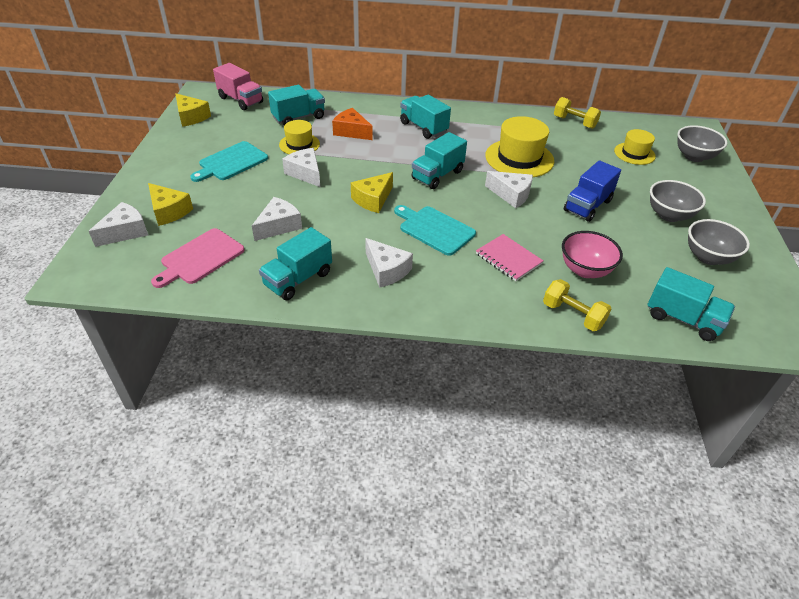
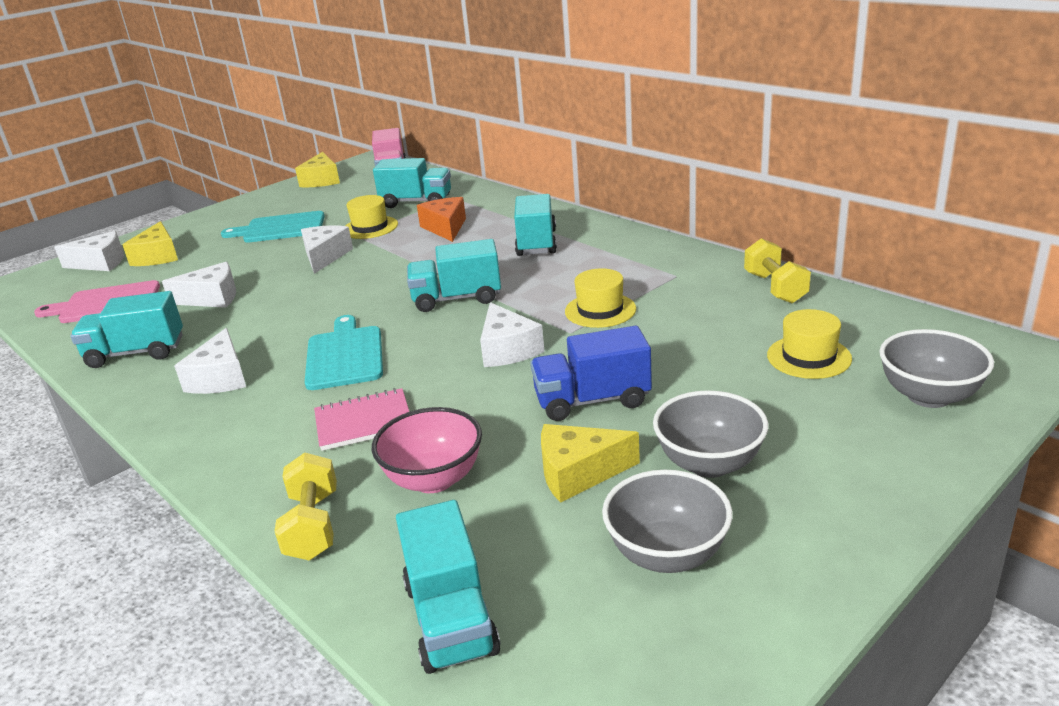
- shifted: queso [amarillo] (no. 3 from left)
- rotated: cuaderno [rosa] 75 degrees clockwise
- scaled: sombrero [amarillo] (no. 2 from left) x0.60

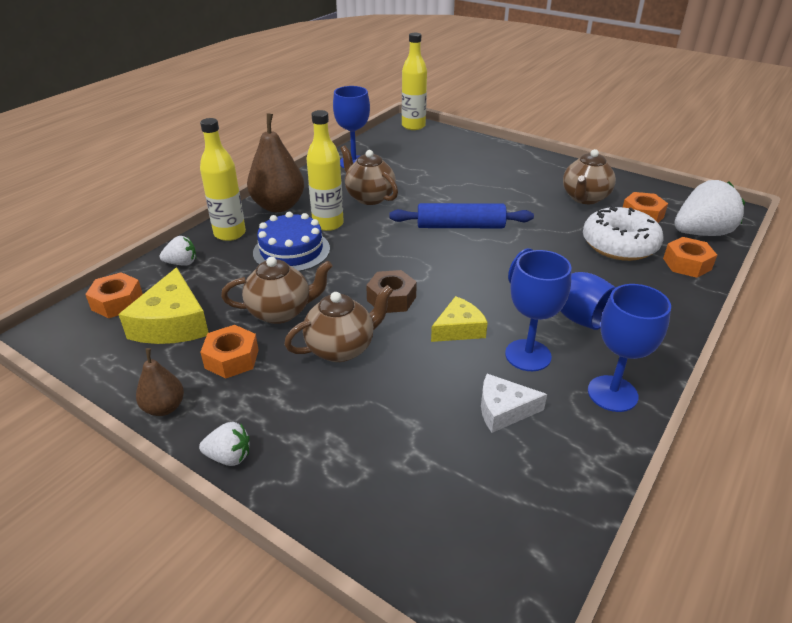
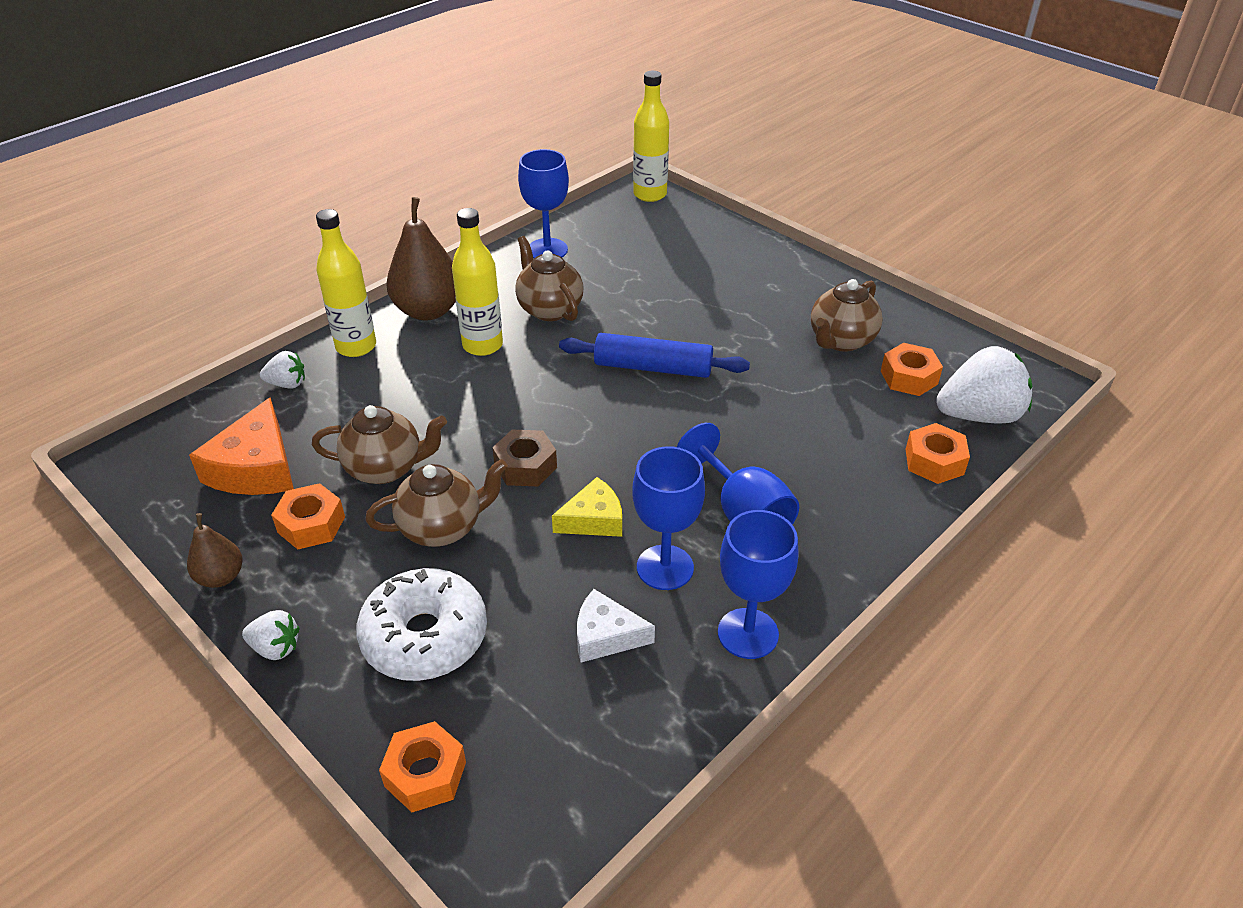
- shifted: tuerca [naranja] (no. 1 from left in the first image) to tuerca [naranja] (no. 2 from left)
- repainted: queso [amarillo] (no. 1 from left) to queso [naranja]
- gone: tarta [azul]
- shifted: rosquilla [blanco]

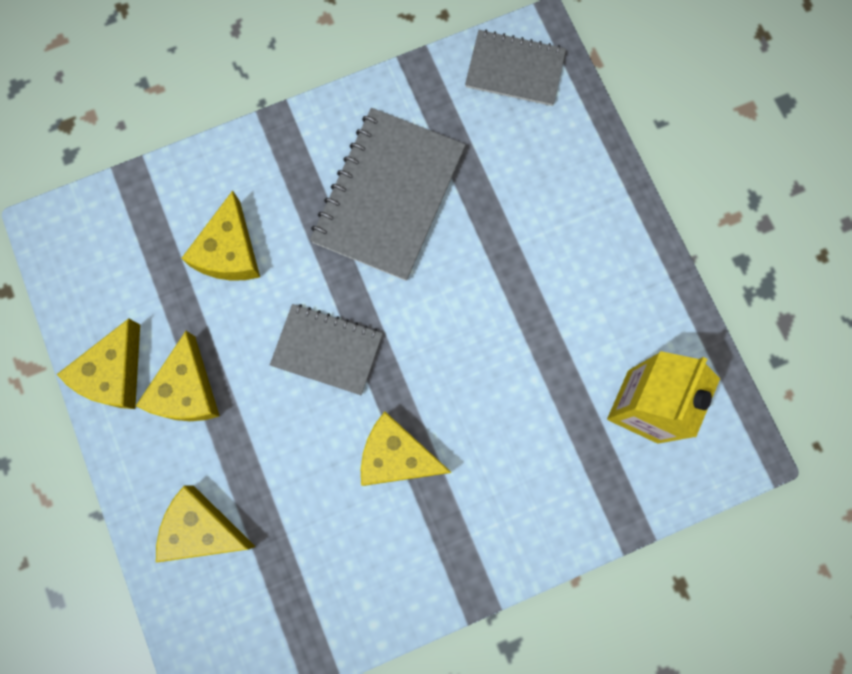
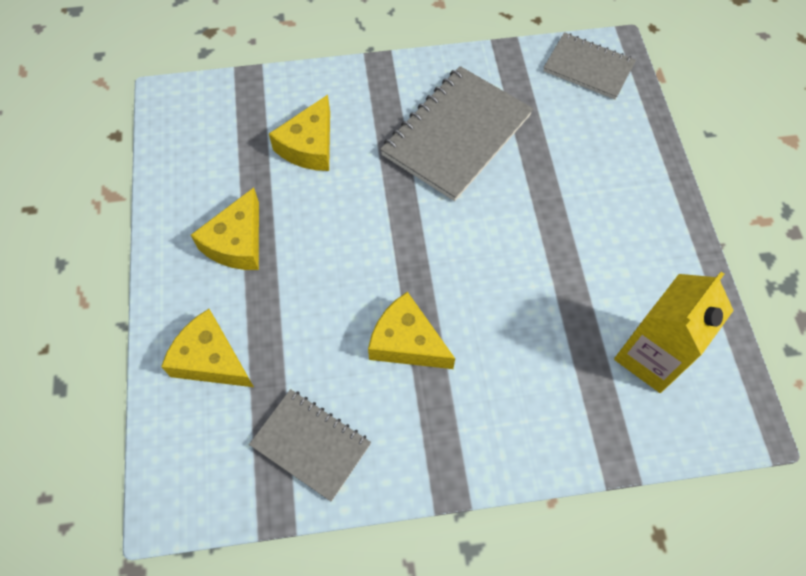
- gone: queso [amarillo] (no. 1 from left)
- shifted: cuaderno [gris] (no. 1 from left)

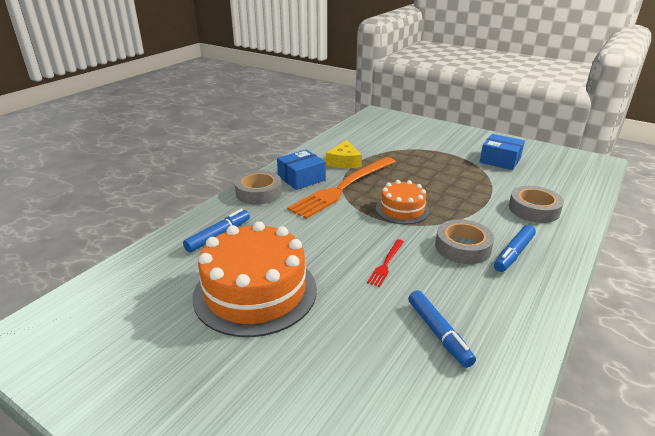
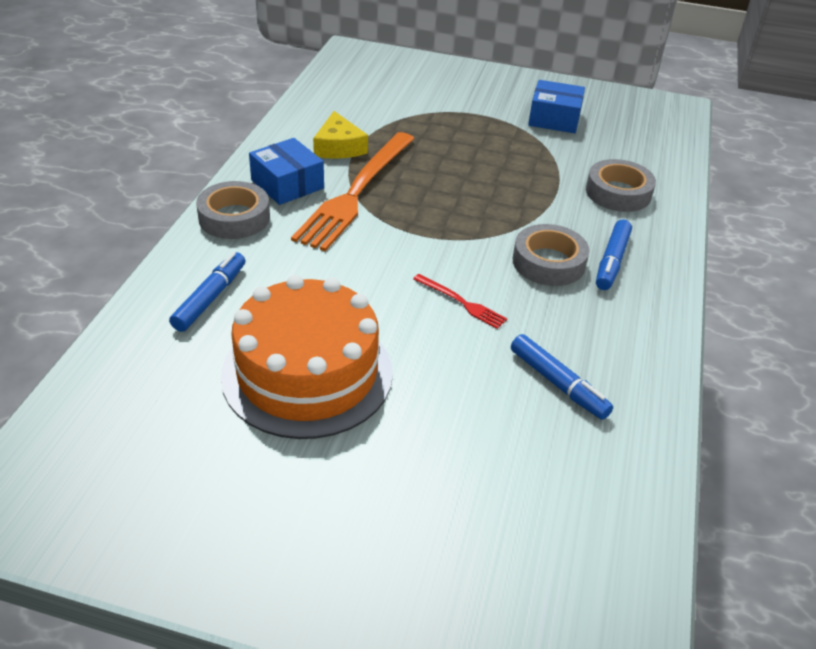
- rotated: caja [azul] (no. 1 from left) 75 degrees counterclockwise
- rotated: tenedor [rojo] 60 degrees counterclockwise
- gone: tarta [naranja] (no. 2 from left)

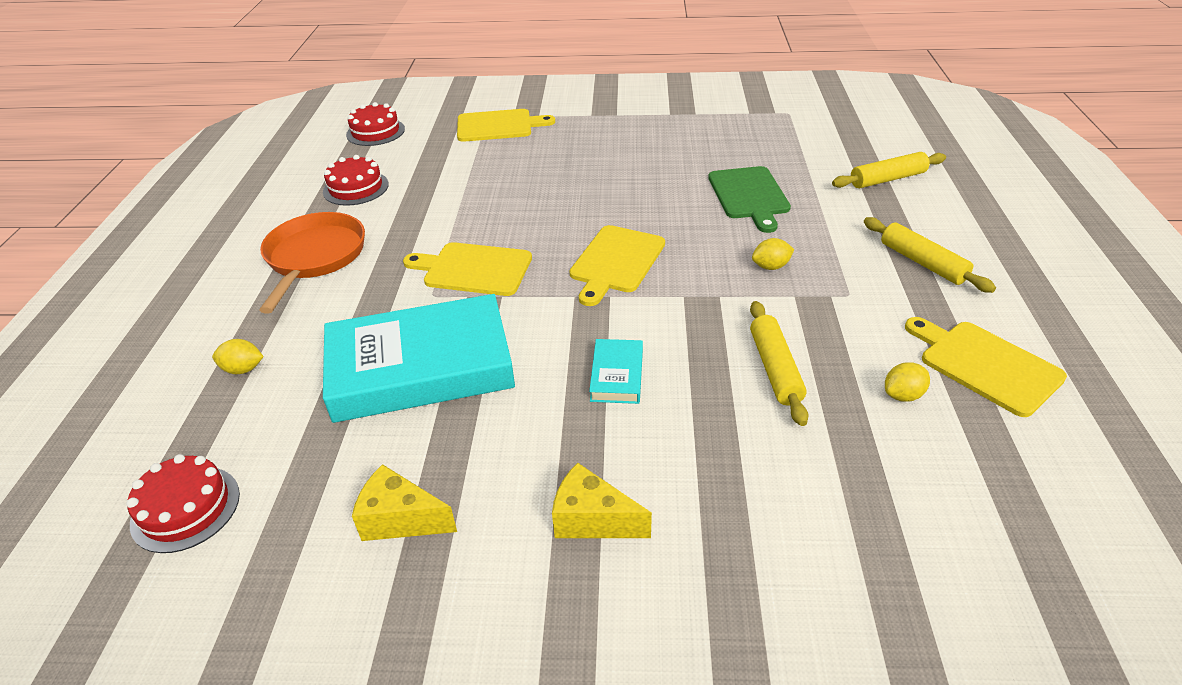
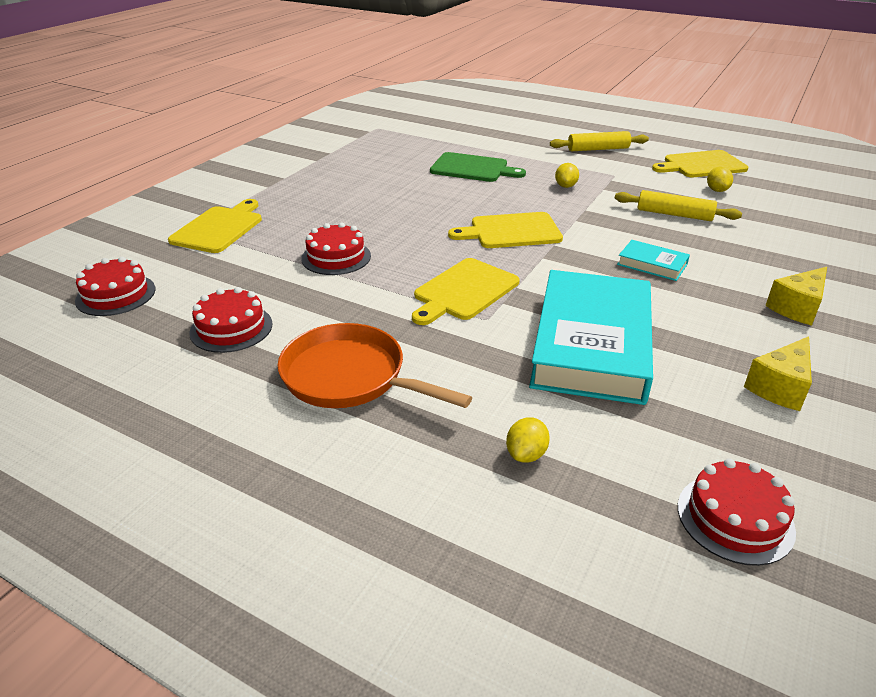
- rotated: tabla de cortar [amarillo] (no. 3 from left) 120 degrees clockwise
- gone: rodillo [amarillo] (no. 2 from left)
- new: tarta [rojo] (no. 3 from left)

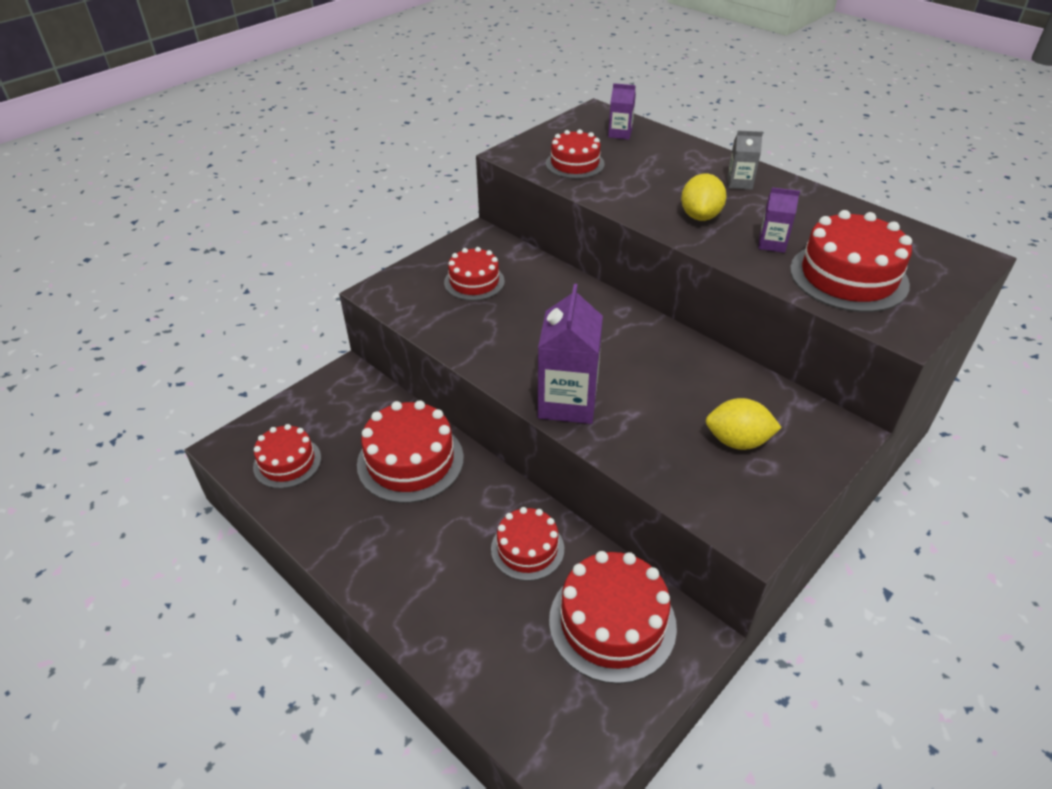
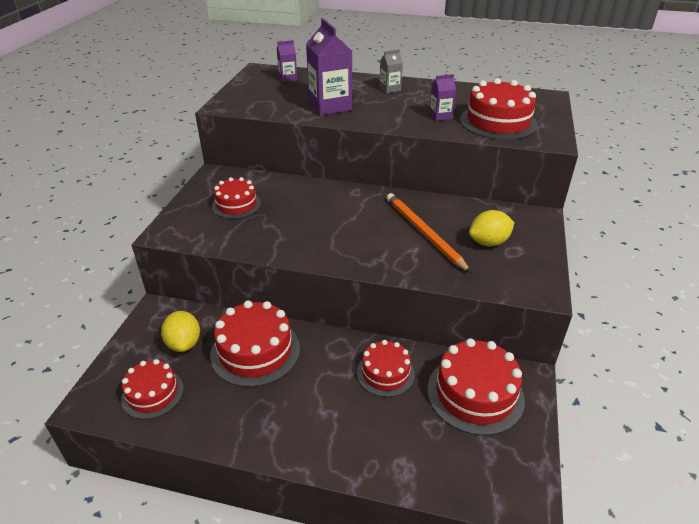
- shifted: cartón de leche [morado] (no. 1 from left in the first image) to cartón de leche [morado] (no. 2 from left)
- gone: tarta [rojo] (no. 5 from left)
- shifted: limón [amarillo] (no. 1 from left)
- new: lápiz [naranja]

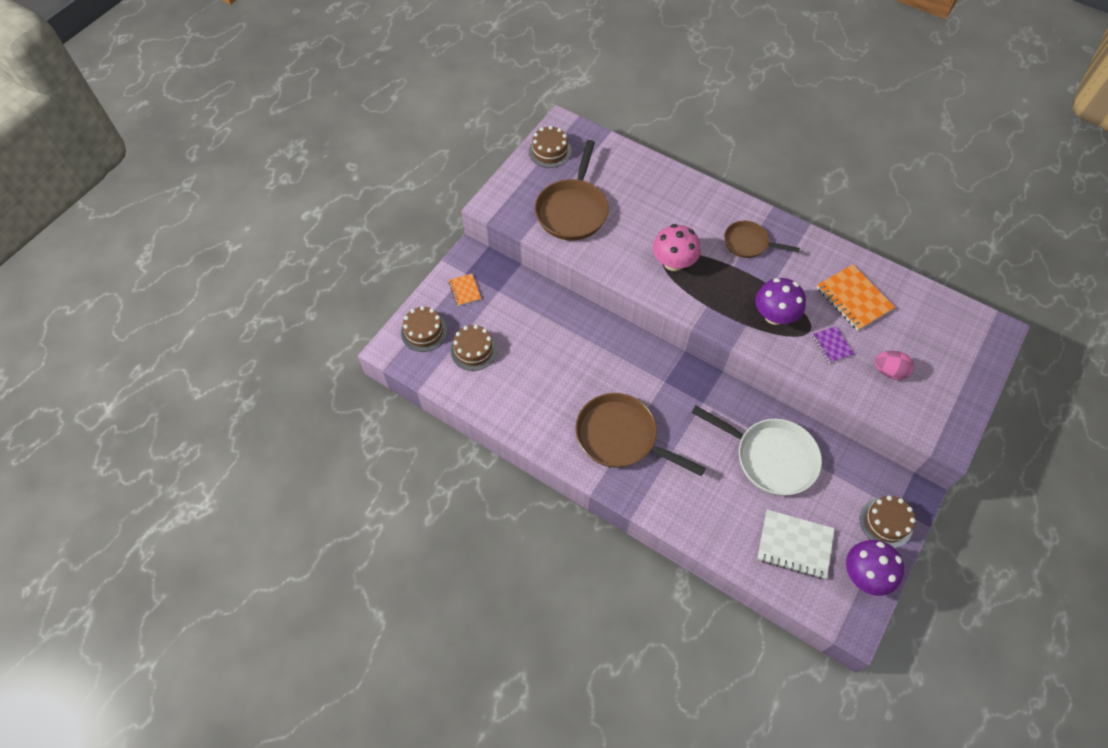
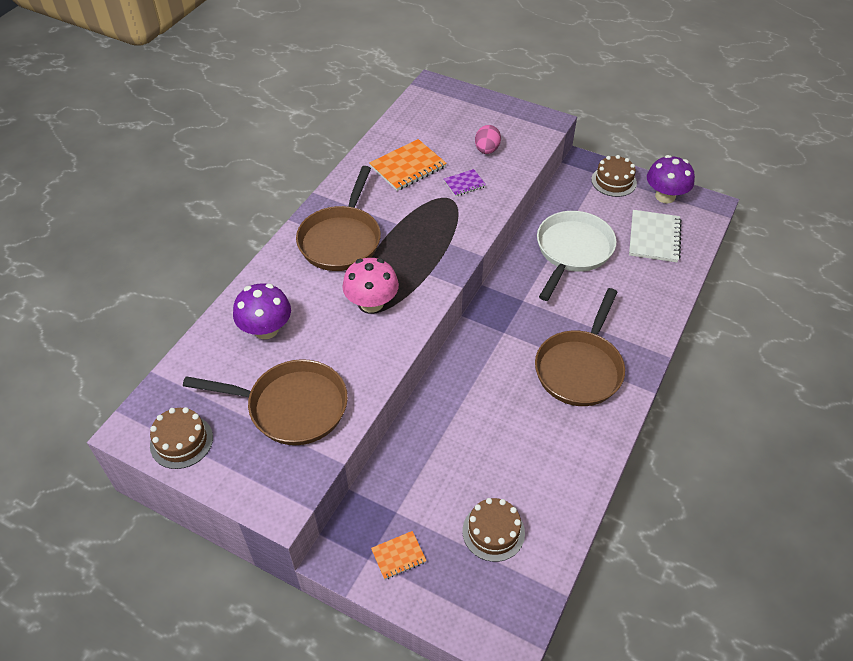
- gone: tarta [marrón] (no. 1 from left)
- scaled: sartén [marrón] (no. 3 from left in the first image) x1.68
- shifted: seta [morado] (no. 1 from left)

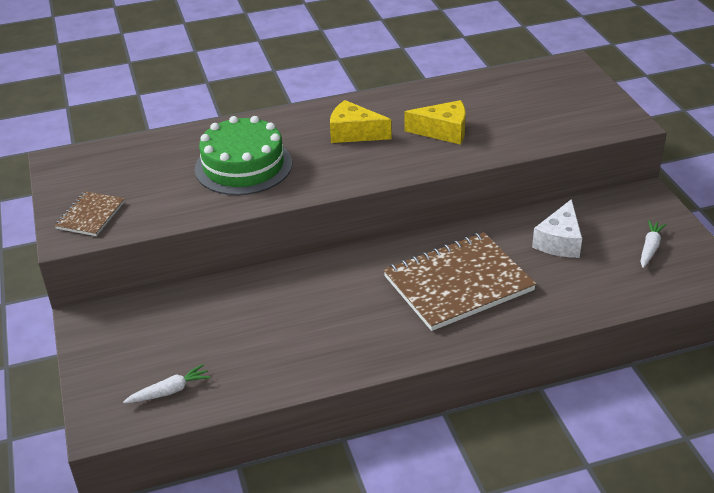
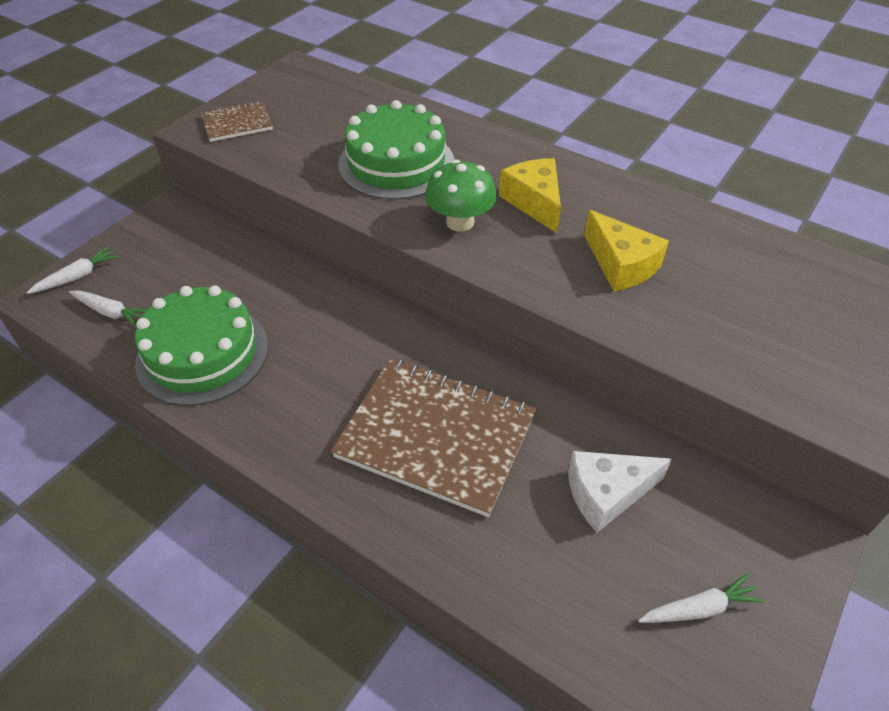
- new: zanahoria [blanco] (no. 1 from left)
- new: tarta [verde] (no. 1 from left)
- new: seta [verde]

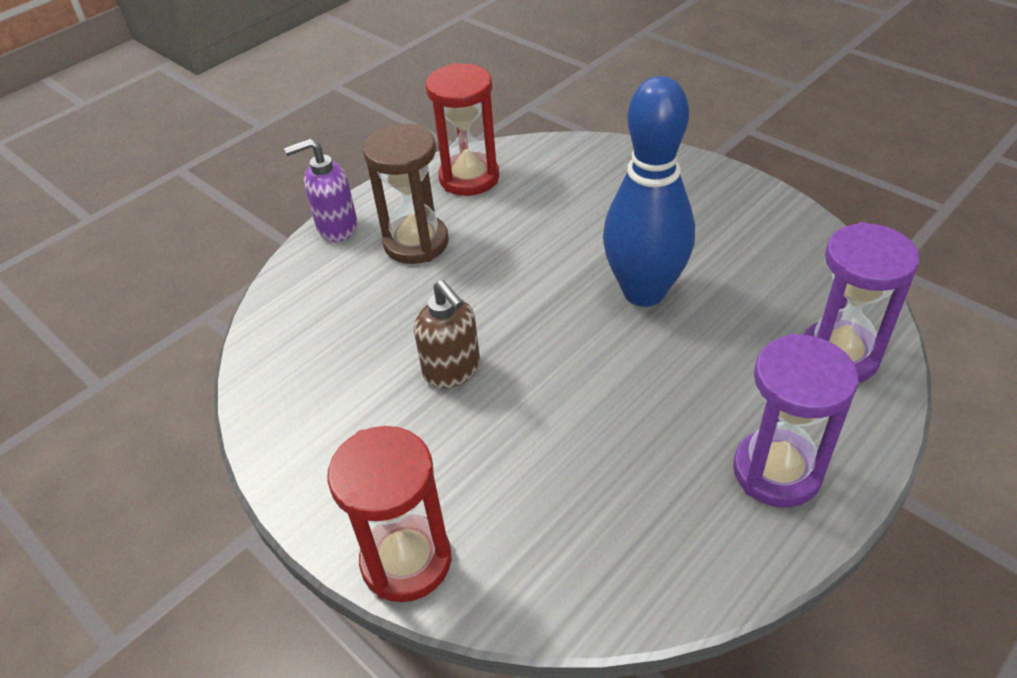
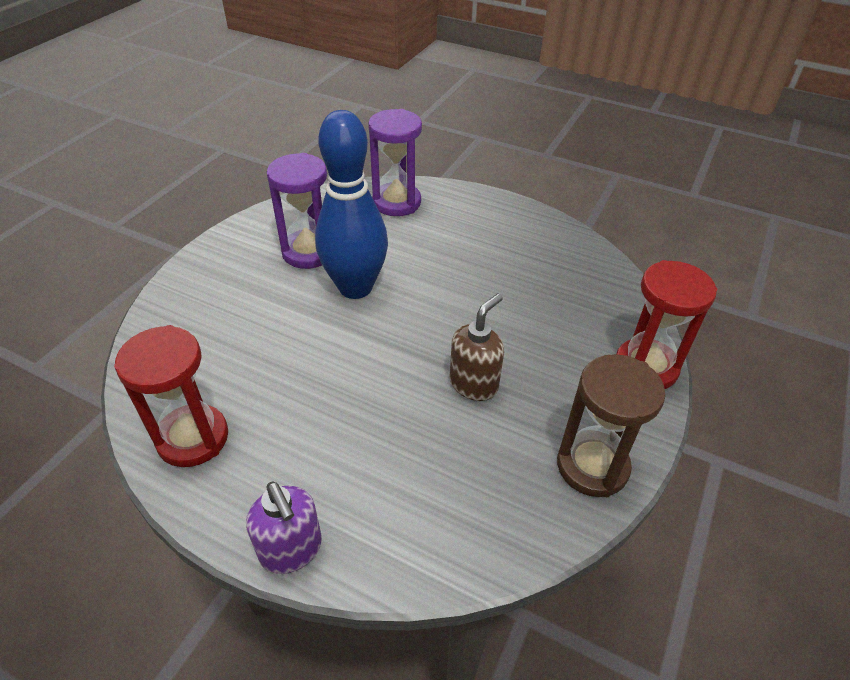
- shifted: reloj de arena [marrón]
- shifted: reloj de arena [morado] (no. 1 from left)

